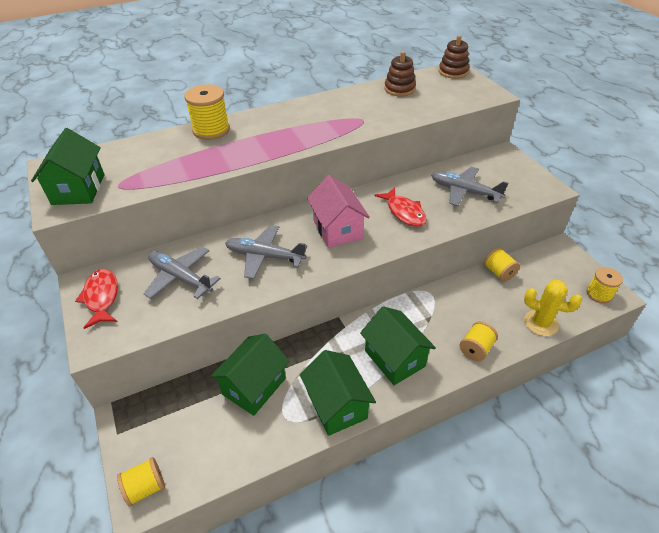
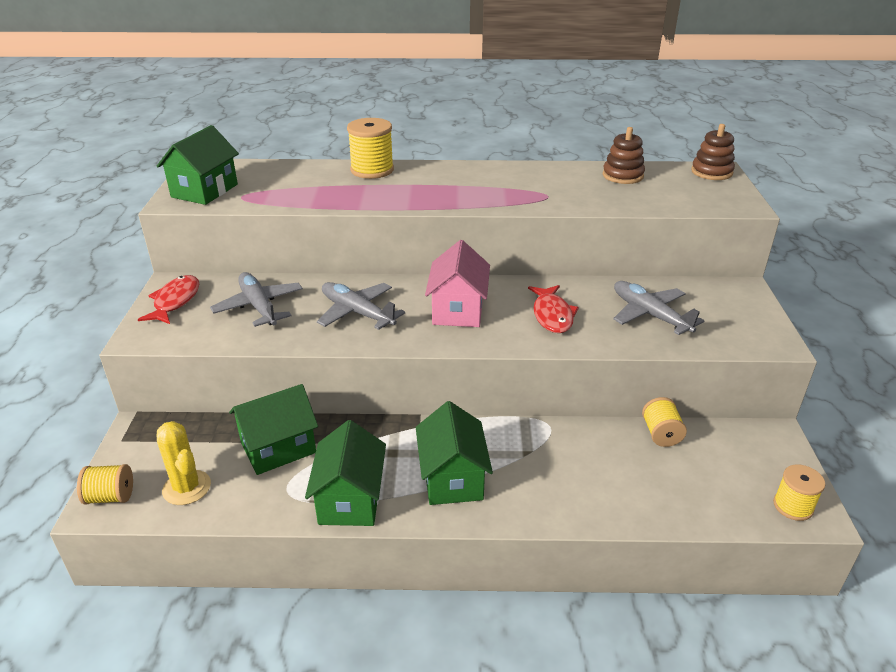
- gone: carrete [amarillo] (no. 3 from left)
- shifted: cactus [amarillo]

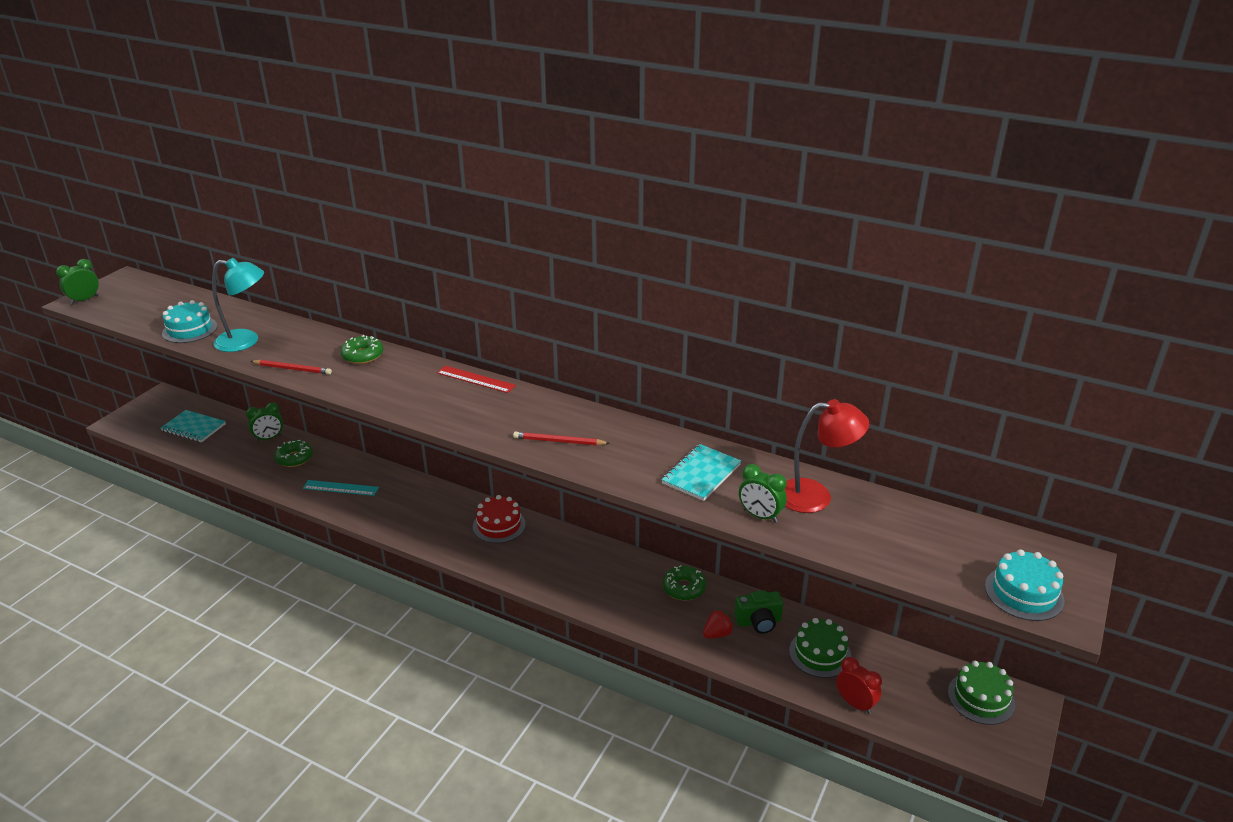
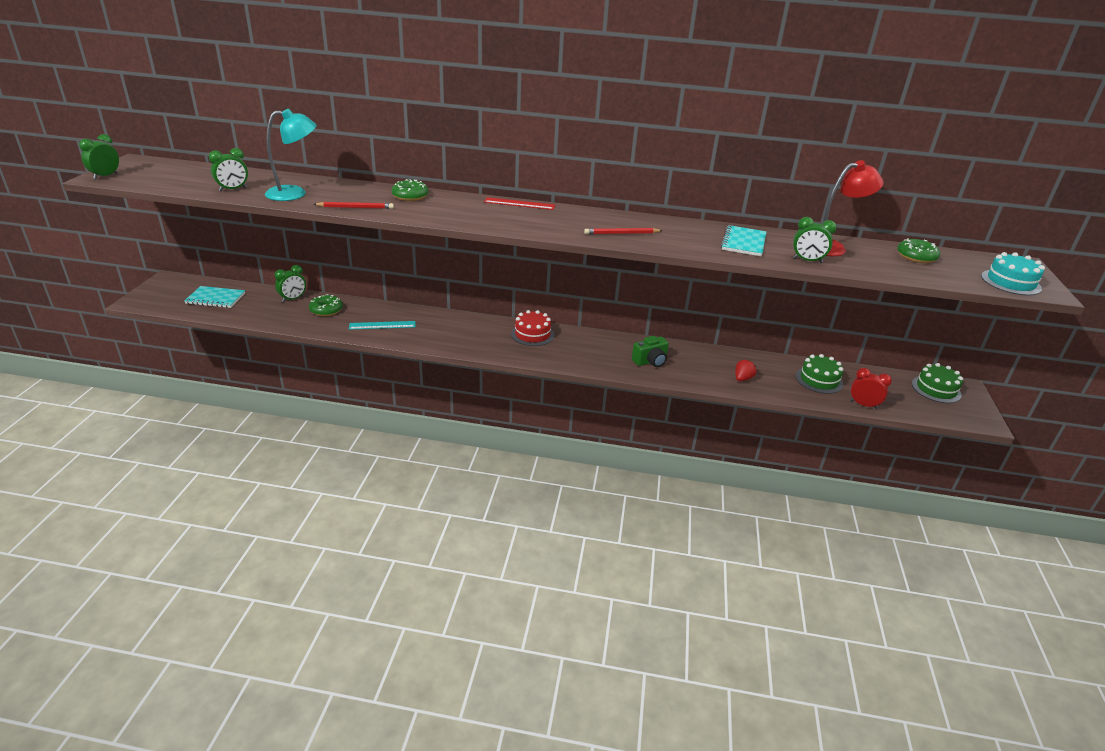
- swapped: tarta [turquesa] (no. 1 from left) to despertador [verde] (no. 2 from left)
- shifted: rosquilla [verde] (no. 3 from left)
- shifted: cámara [verde]

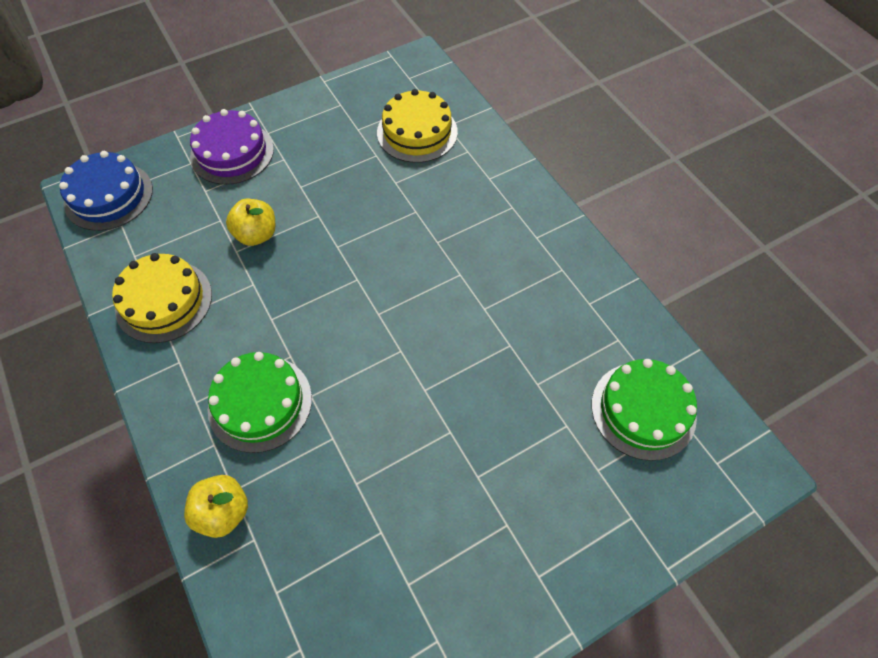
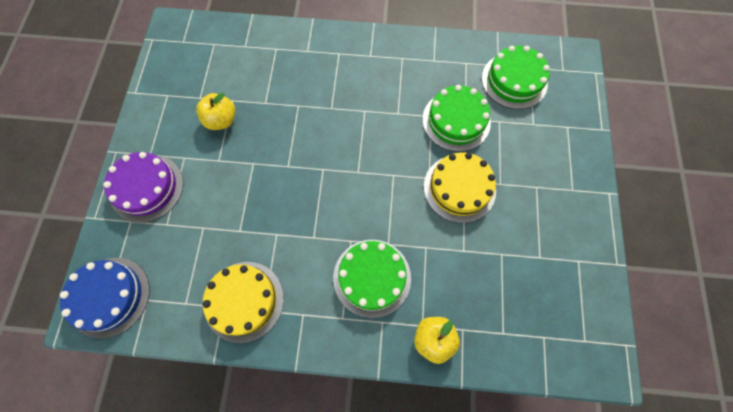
- shifted: manzana [amarillo] (no. 2 from left in the first image) to manzana [amarillo] (no. 1 from left)
- shifted: tarta [amarillo] (no. 2 from left)
- new: tarta [verde] (no. 2 from left)

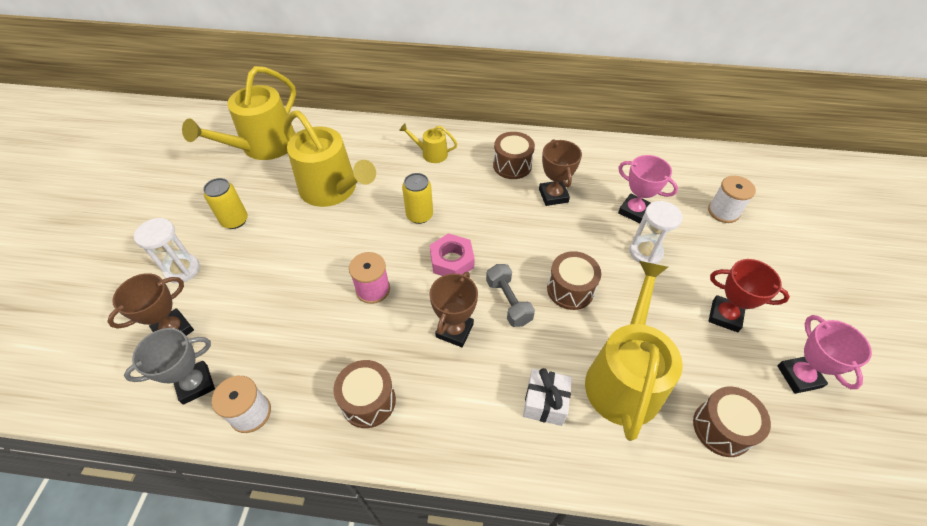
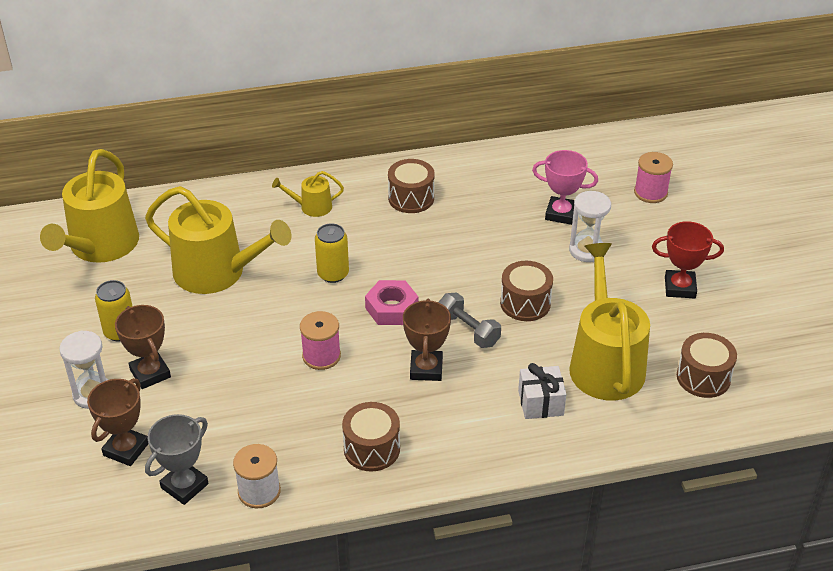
- shifted: trofeo [marrón] (no. 3 from left in the first image) to trofeo [marrón] (no. 2 from left)
- repainted: carrete [blanco] (no. 2 from left) to carrete [rosa] (no. 2 from left)
- gone: trofeo [rosa] (no. 2 from left)

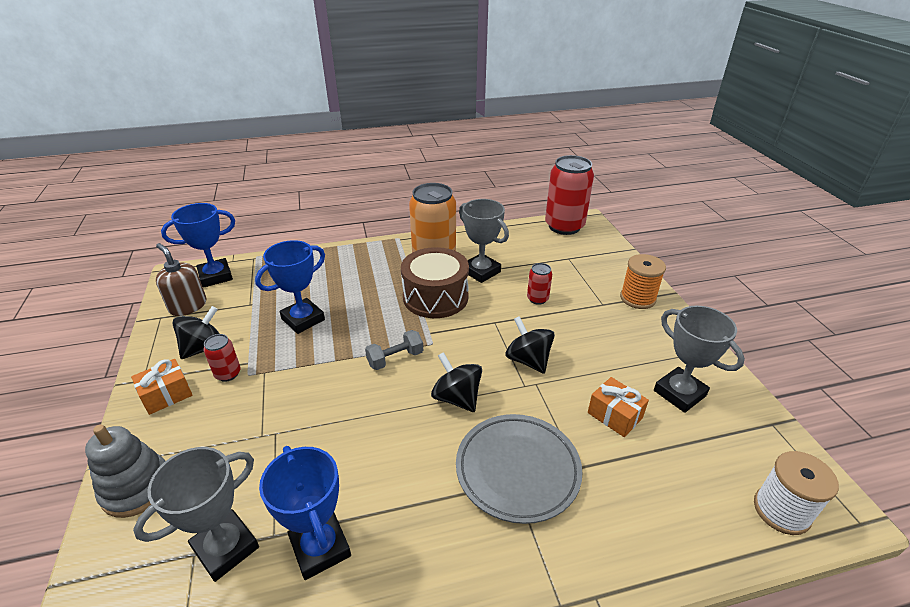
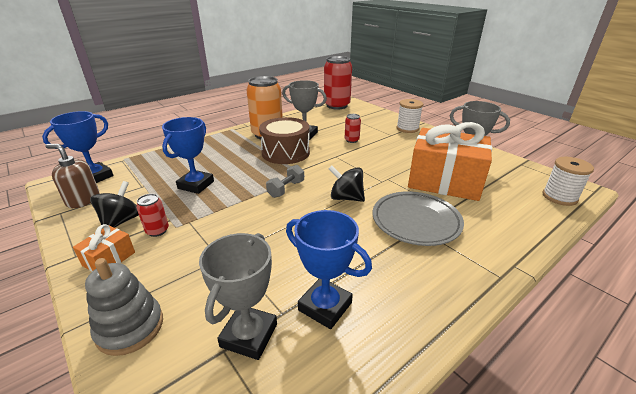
- gone: peonza [negro] (no. 3 from left)
- scaled: regalo [naranja] (no. 2 from left) x2.33
- repainted: carrete [naranja] to carrete [blanco] (no. 1 from left)

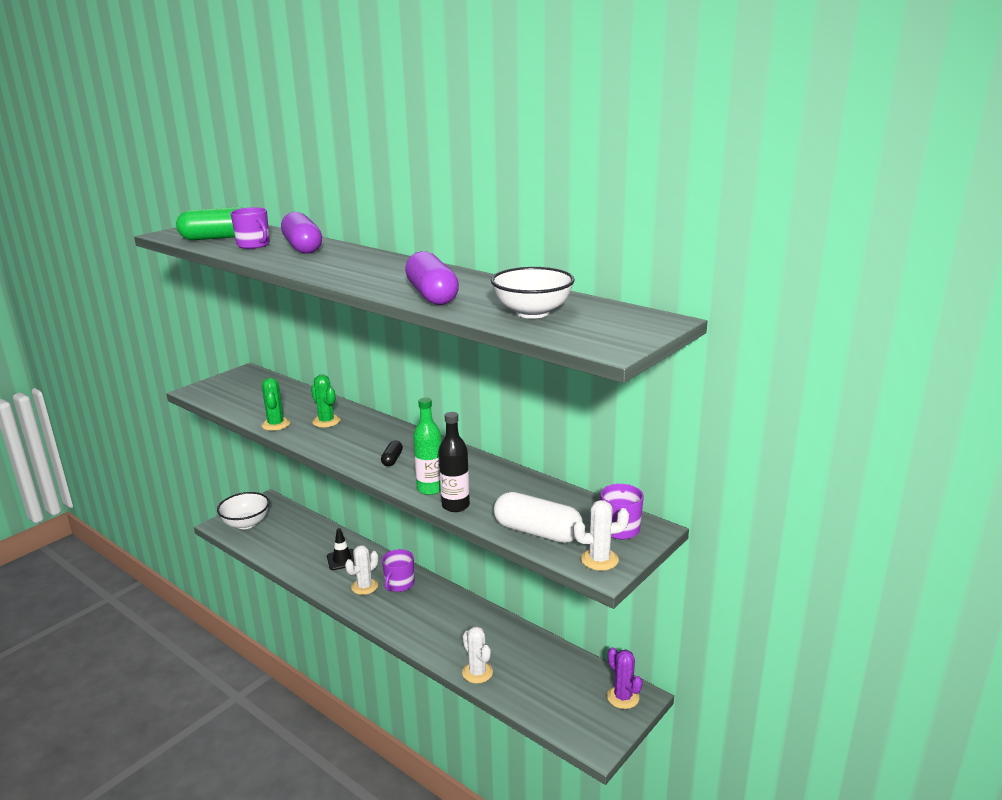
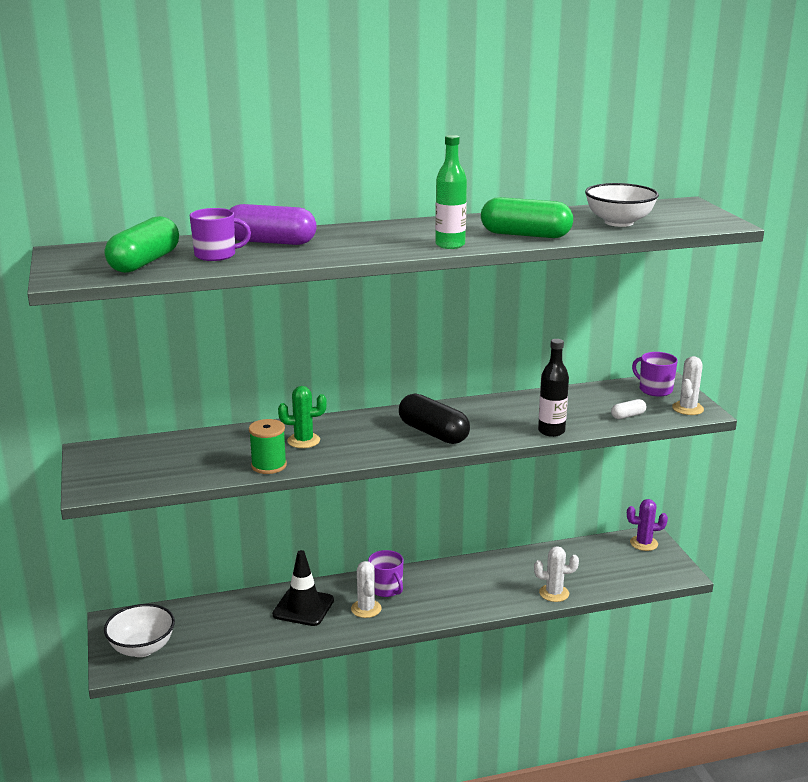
- swapped: cactus [verde] (no. 1 from left) to carrete [verde]
- scaled: cono de tráfico [negro] x1.50
- scaled: cápsula [negro] x2.11
- repainted: cápsula [morado] (no. 2 from left) to cápsula [verde] (no. 2 from left)
- shifted: botella [verde]
- scaled: cápsula [blanco] x0.47

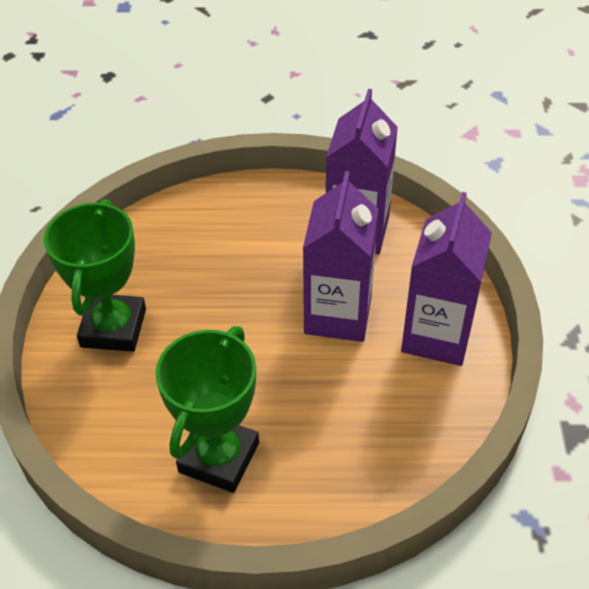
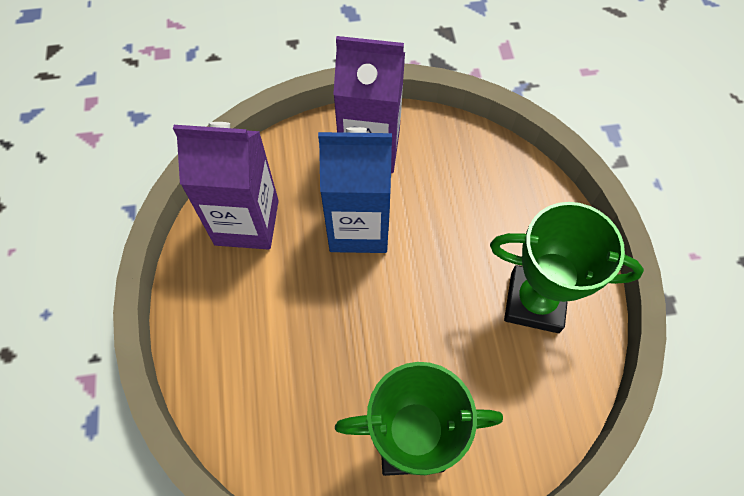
- repainted: cartón de leche [morado] (no. 1 from left) to cartón de leche [azul]

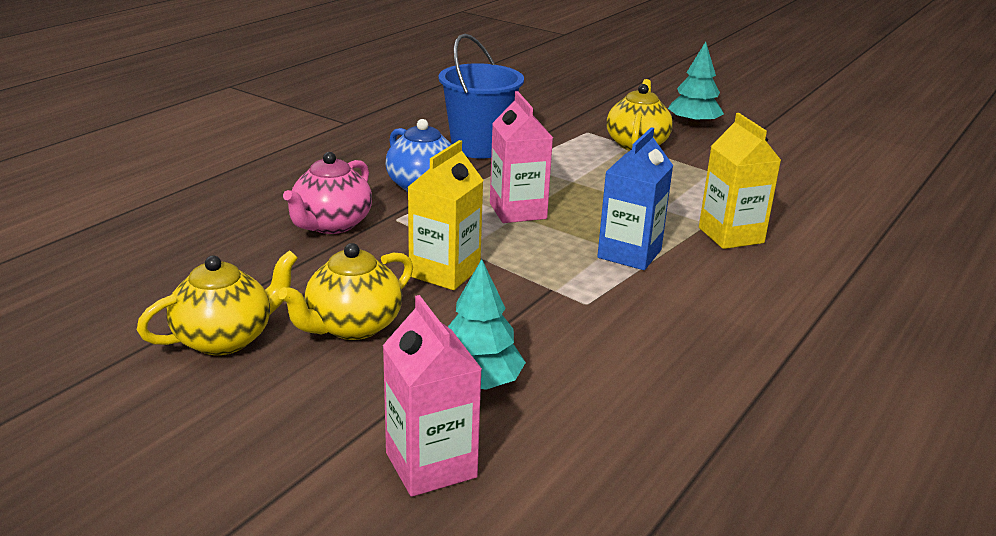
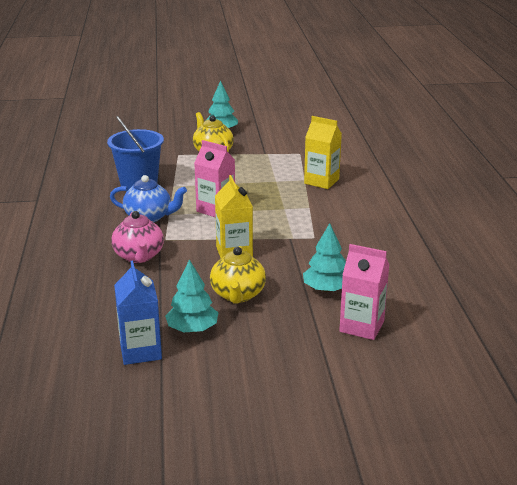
- swapped: tetera [amarillo] (no. 1 from left) to árbol [turquesa] (no. 1 from left)
- shifted: cartón de leche [azul]

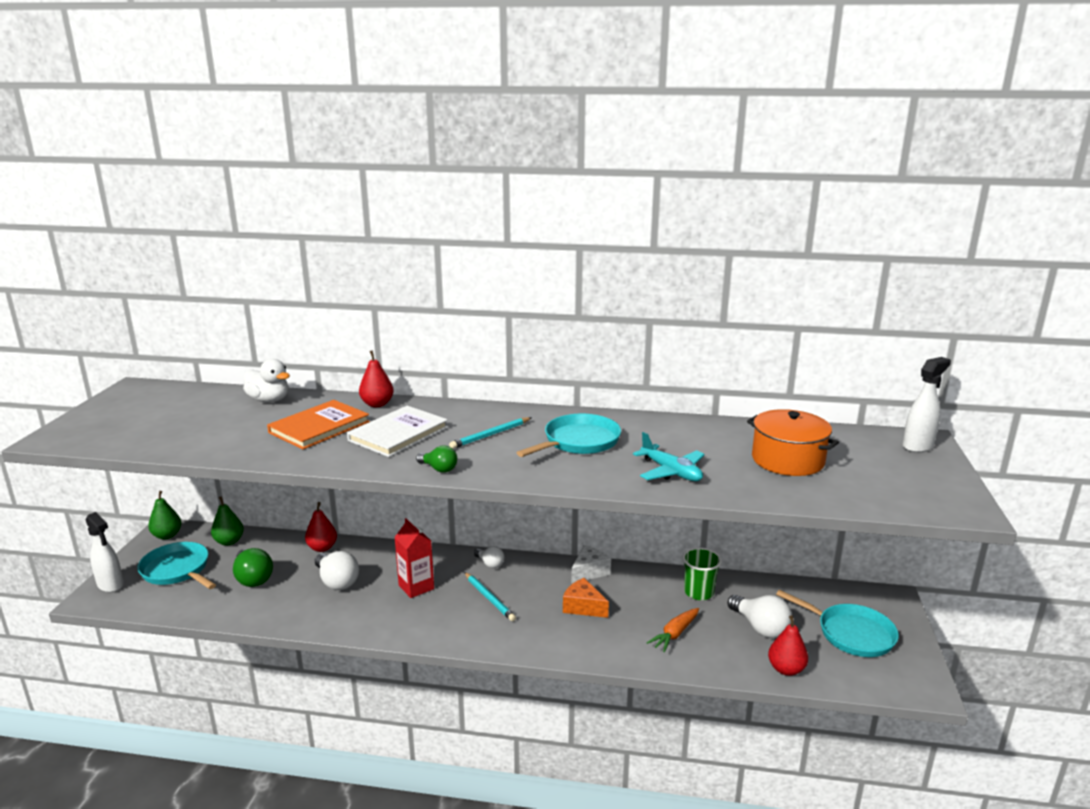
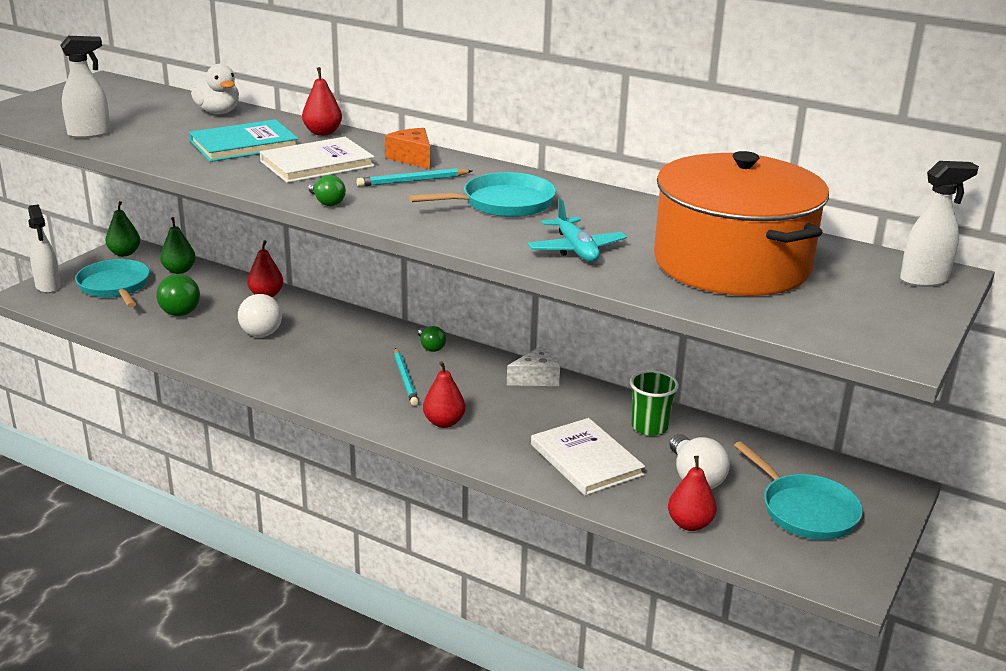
- repainted: libro [naranja] to libro [turquesa]
- gone: cartón de leche [rojo]
- repainted: bombilla [blanco] (no. 2 from left) to bombilla [verde] (no. 3 from left)
- shifted: queso [naranja]
- swapped: zanahoria [naranja] to libro [blanco] (no. 2 from left)
- scaled: olla [naranja] x1.73
- new: pulverizador [blanco] (no. 2 from left)
- new: pera [rojo] (no. 3 from left)

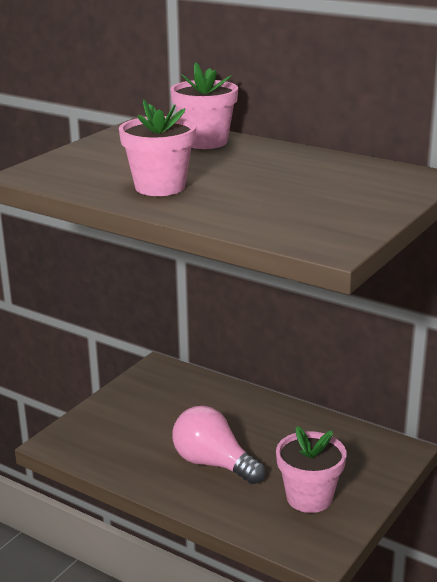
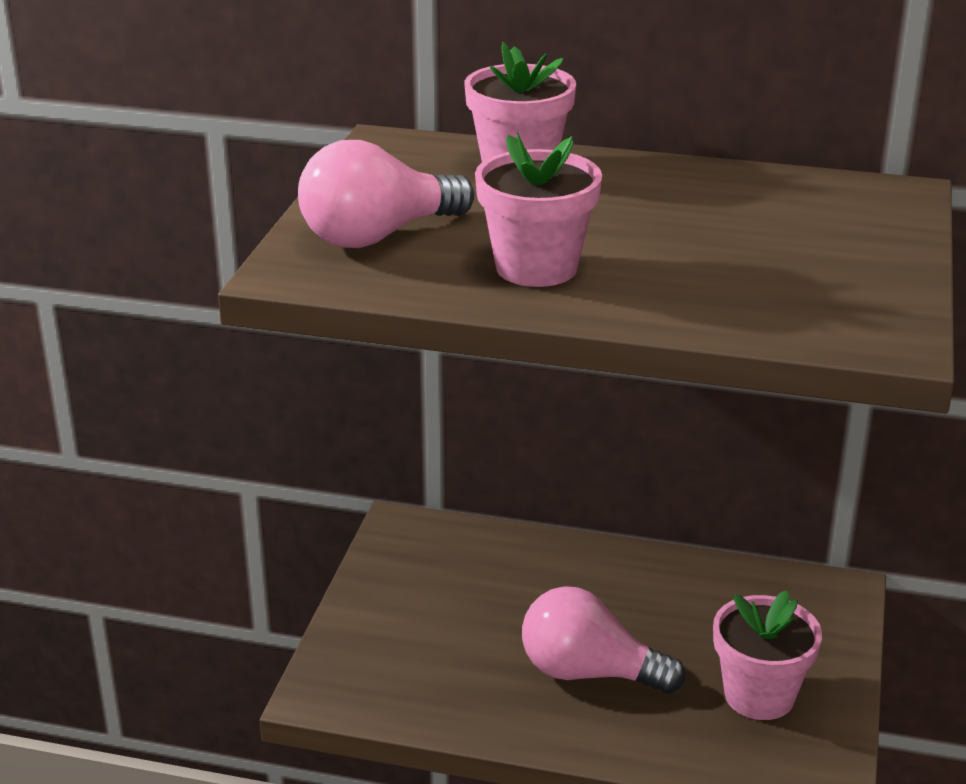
- new: bombilla [rosa] (no. 1 from left)

